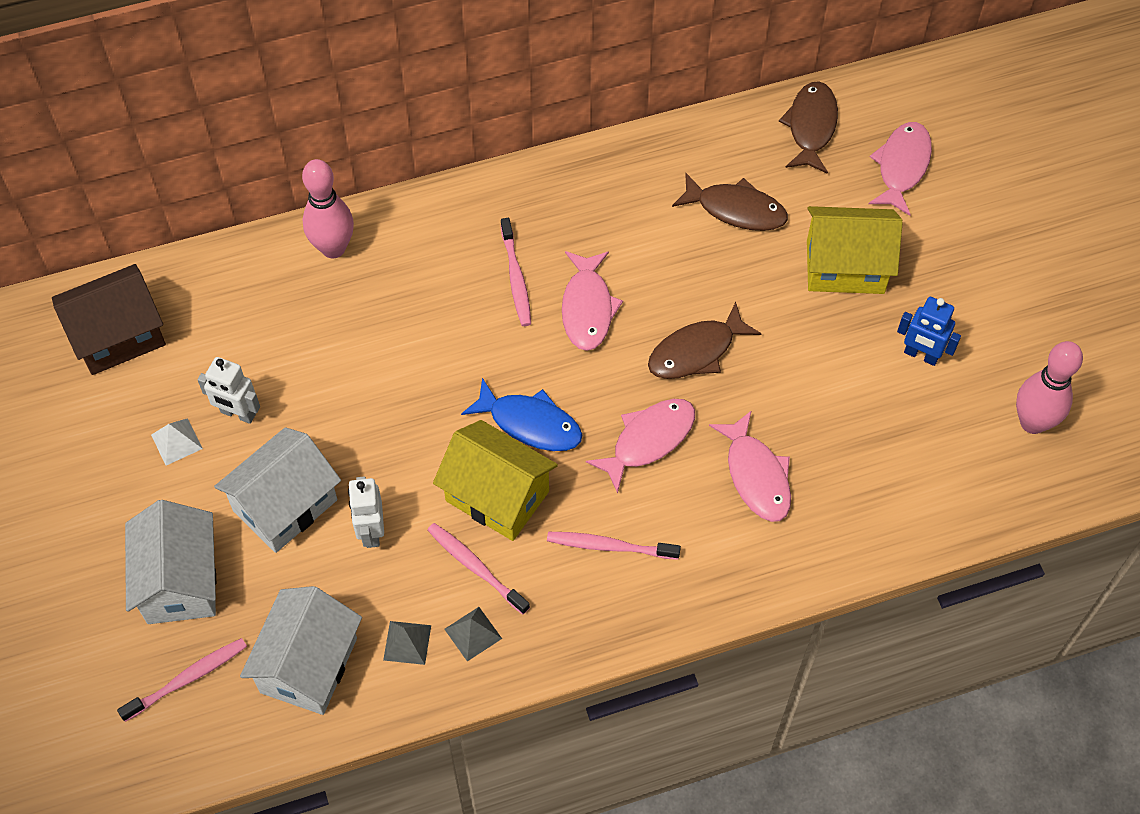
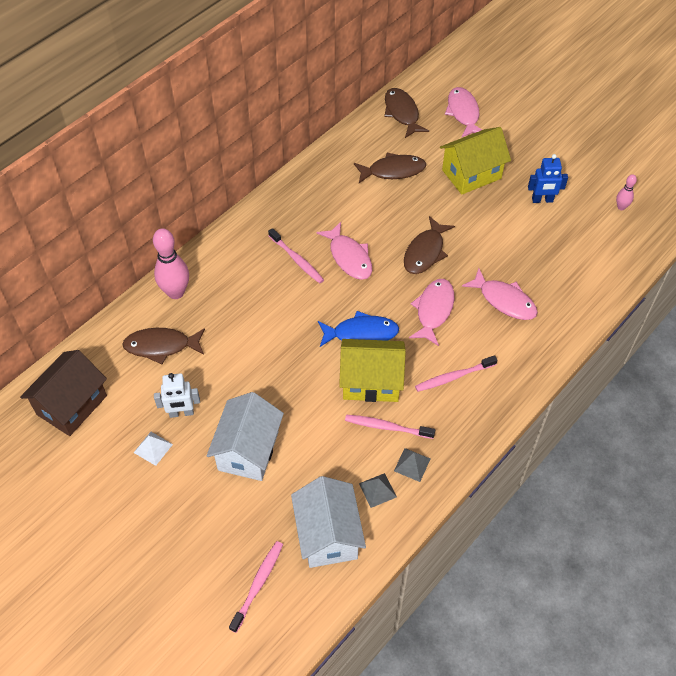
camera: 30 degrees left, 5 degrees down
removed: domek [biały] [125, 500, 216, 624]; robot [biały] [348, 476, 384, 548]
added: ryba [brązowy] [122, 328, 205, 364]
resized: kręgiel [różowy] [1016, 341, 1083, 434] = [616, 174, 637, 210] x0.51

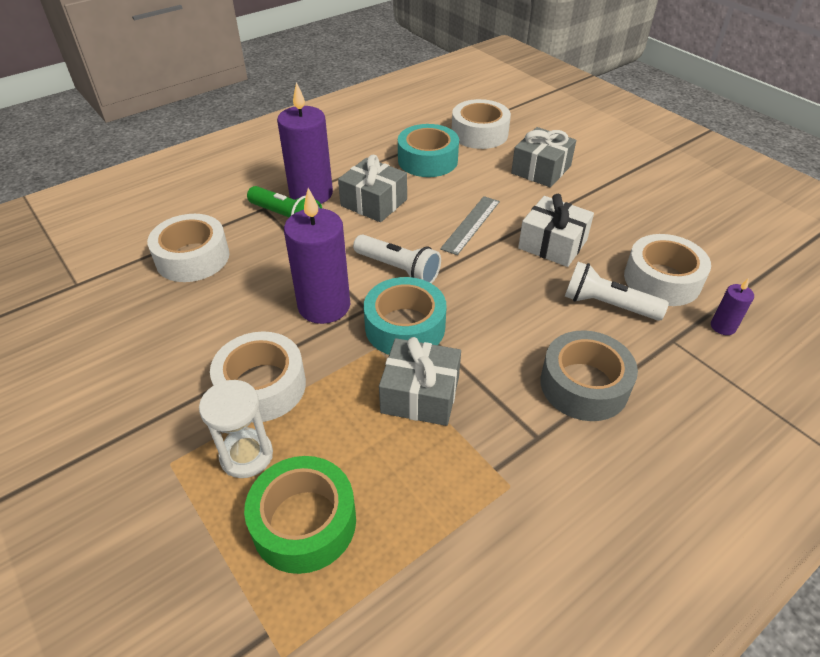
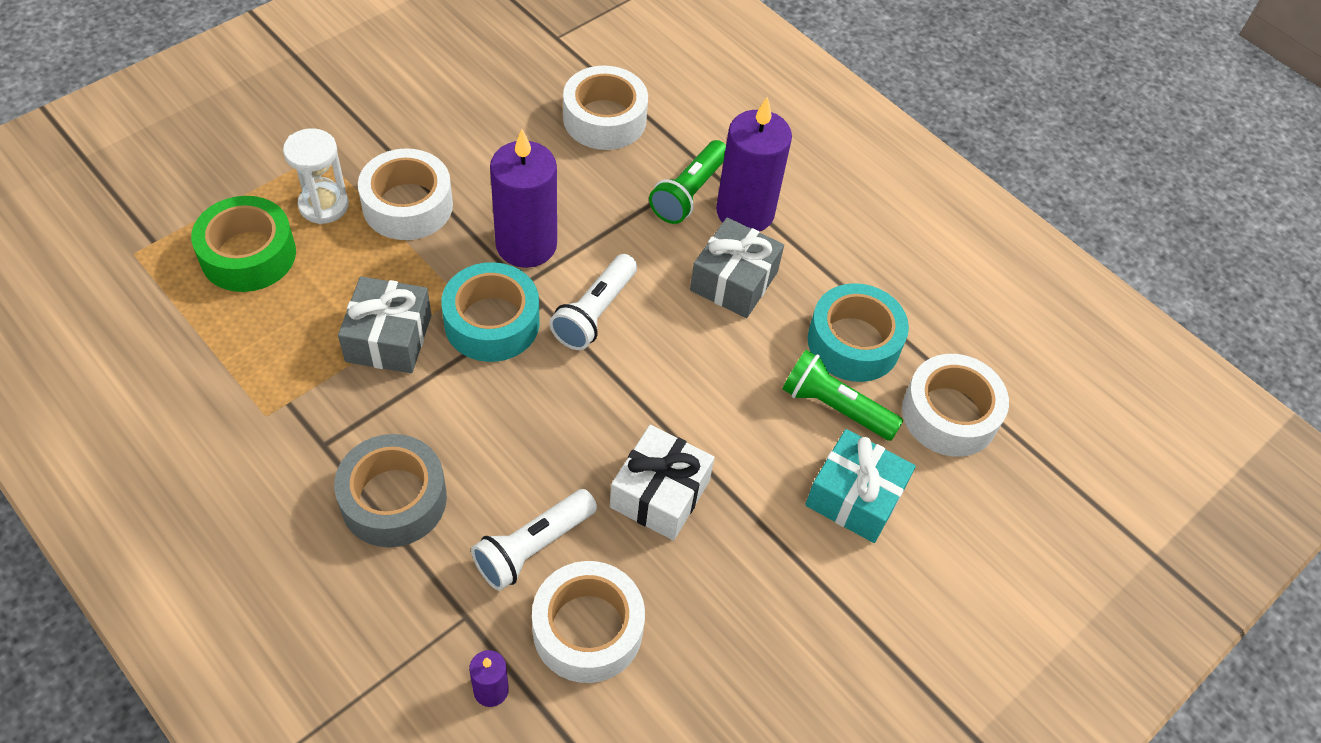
camera: 80 degrees right, 10 degrees up
removed: linijka [szary] [440, 196, 500, 255]
added: latarka [zielony] [782, 350, 903, 441]
recoloured: prezent [szary] [511, 127, 576, 187] to prezent [turkusowy] [805, 429, 916, 543]
turned: latarka [biały] [565, 262, 669, 321] = [471, 489, 597, 591] 150 degrees counterclockwise

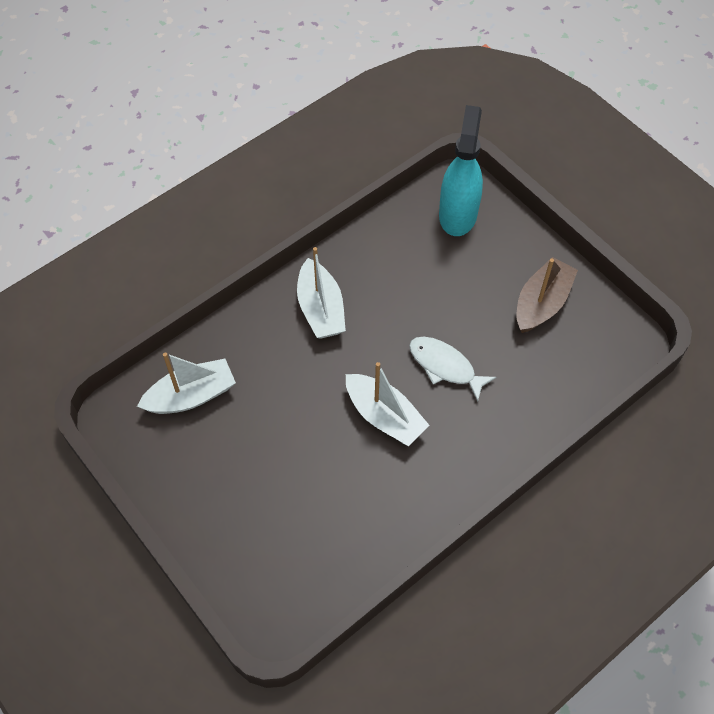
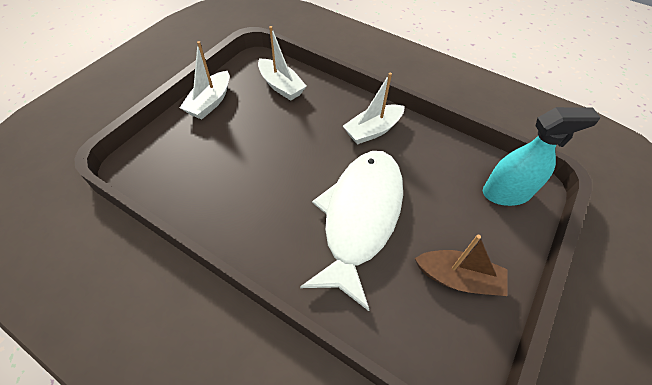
camera: 70 degrees right, 5 degrees down
moved: łódka [biały] [346, 362, 430, 446] to [180, 41, 229, 119]
resized: ryba [biały] [409, 337, 496, 401] = [300, 151, 403, 311] x2.22

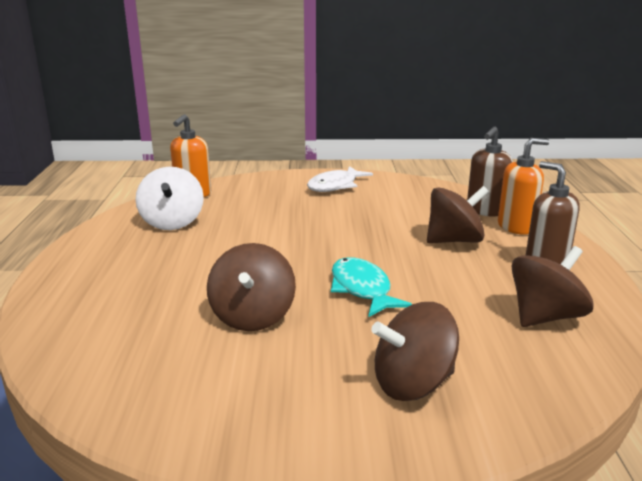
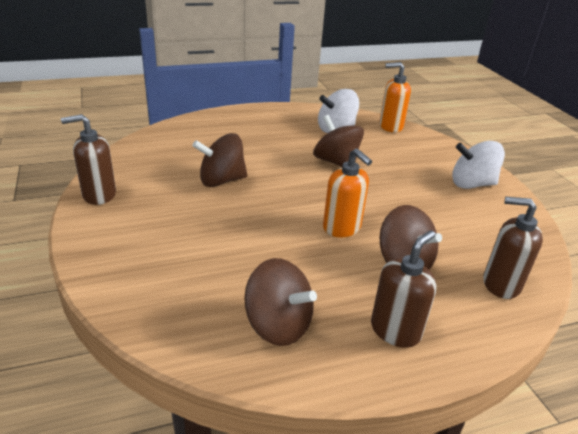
camera: 70 degrees right, 10 degrees up
removed: ryba [turkusowy] [331, 257, 412, 317]
added: dozownik mydła [brązowy] [61, 114, 116, 205]
moved: bączek [brązowy] [371, 302, 459, 401] to [313, 115, 364, 167]; dozownik mydła [pomarańczowy] [498, 138, 549, 235] to [323, 148, 372, 238]
replaced: ryba [biały] [307, 166, 373, 192] to bączek [biały] [452, 141, 505, 189]

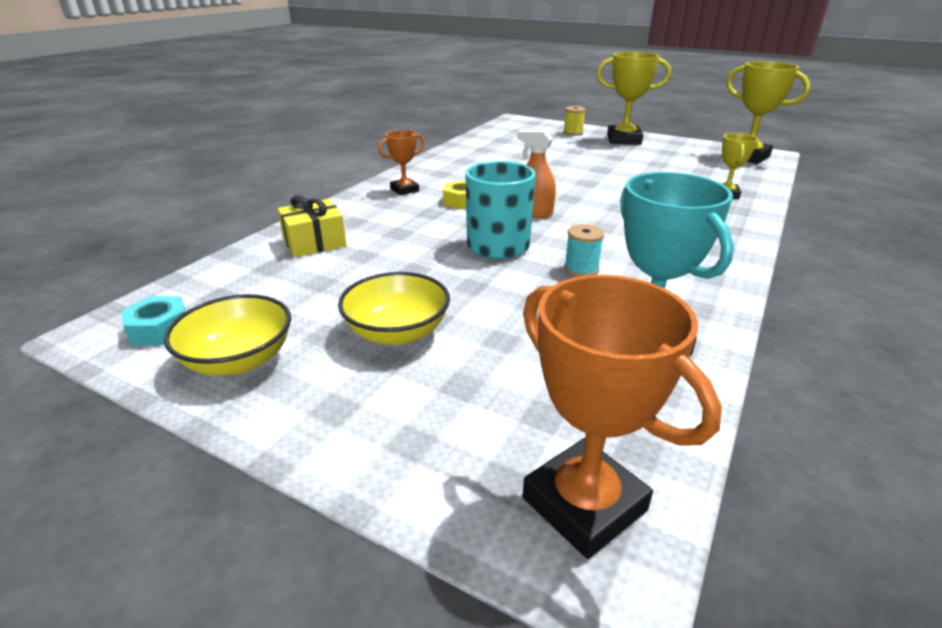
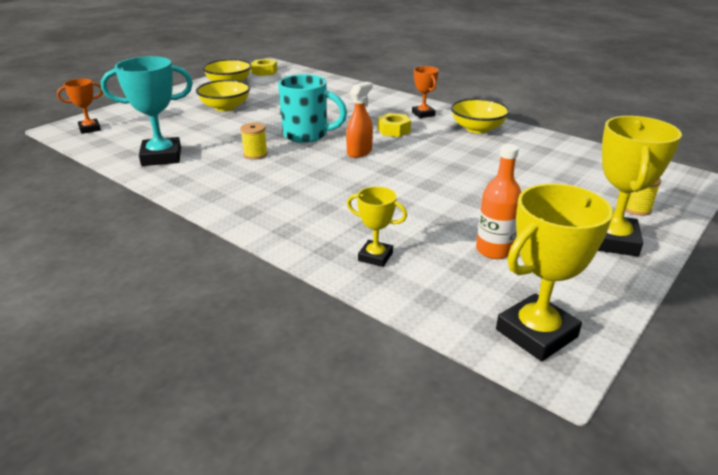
camera: 100 degrees right, 0 degrees up
removed: prezent [żółty] [278, 195, 347, 257]
added: miska [żółty] [451, 98, 510, 133]; butelka [pomarańczowy] [476, 144, 521, 259]
recoloured: szpulka [turkusowy] [564, 224, 604, 277] to szpulka [żółty] [240, 123, 268, 160]; nakrętka [turkusowy] [122, 296, 186, 345] to nakrętka [żółty] [251, 59, 278, 76]
resized: puchar [pomarańczowy] [523, 275, 722, 559] = [57, 78, 103, 134] x0.56

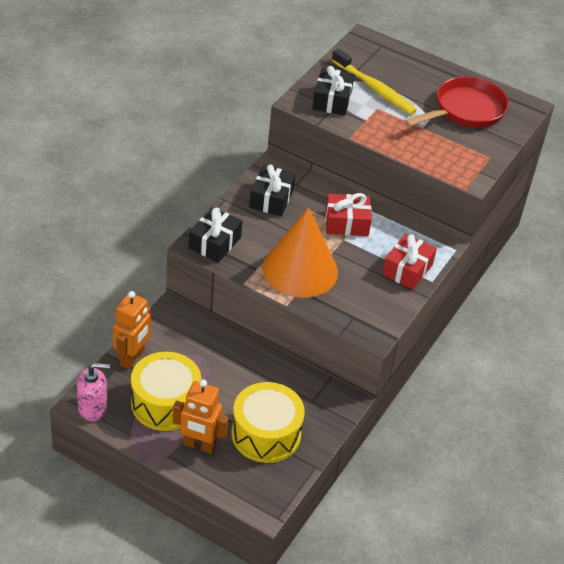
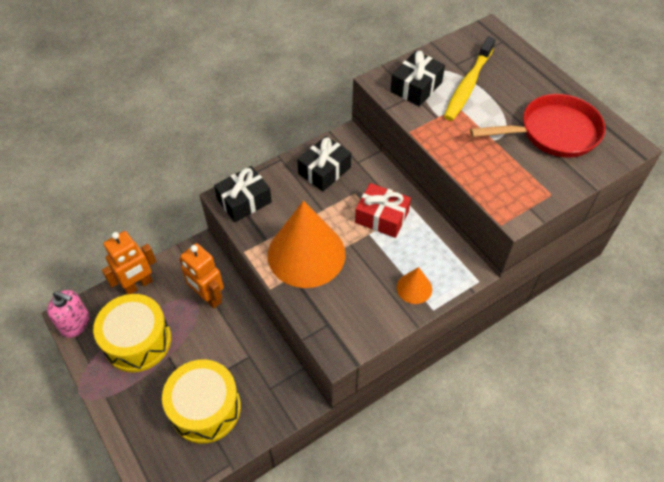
camera: 30 degrees right, 10 degrees up
moved: robot [pomarańczowy] [173, 379, 229, 454] to [179, 243, 224, 308]
replaced: prezent [czerwony] [382, 234, 437, 290] to stożek [pomarańczowy] [397, 267, 432, 304]
turned: szczoteczka do zębów [żółty] [332, 48, 417, 115] = [444, 37, 495, 121] 45 degrees clockwise

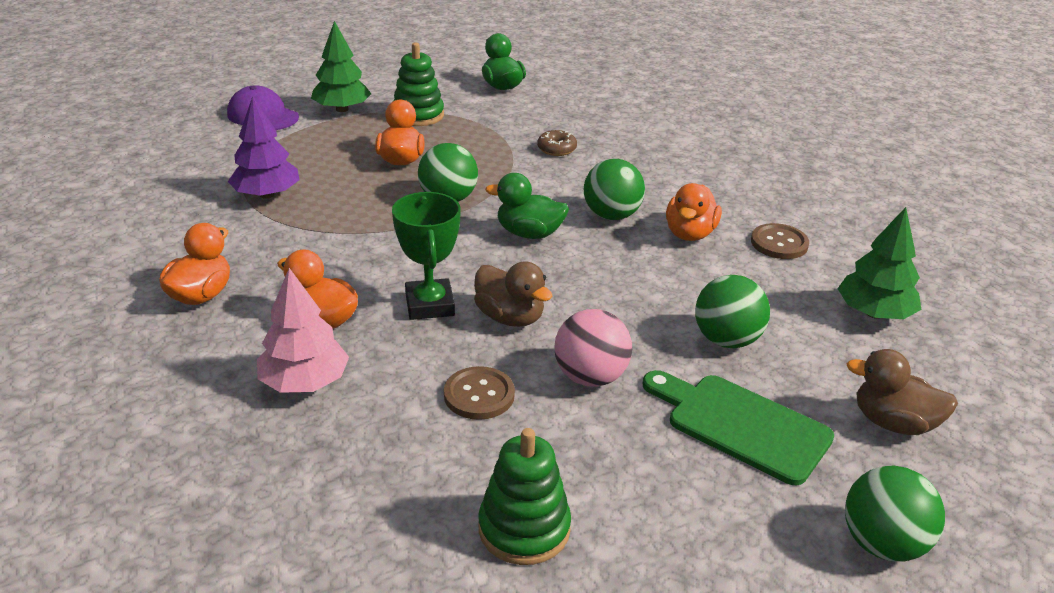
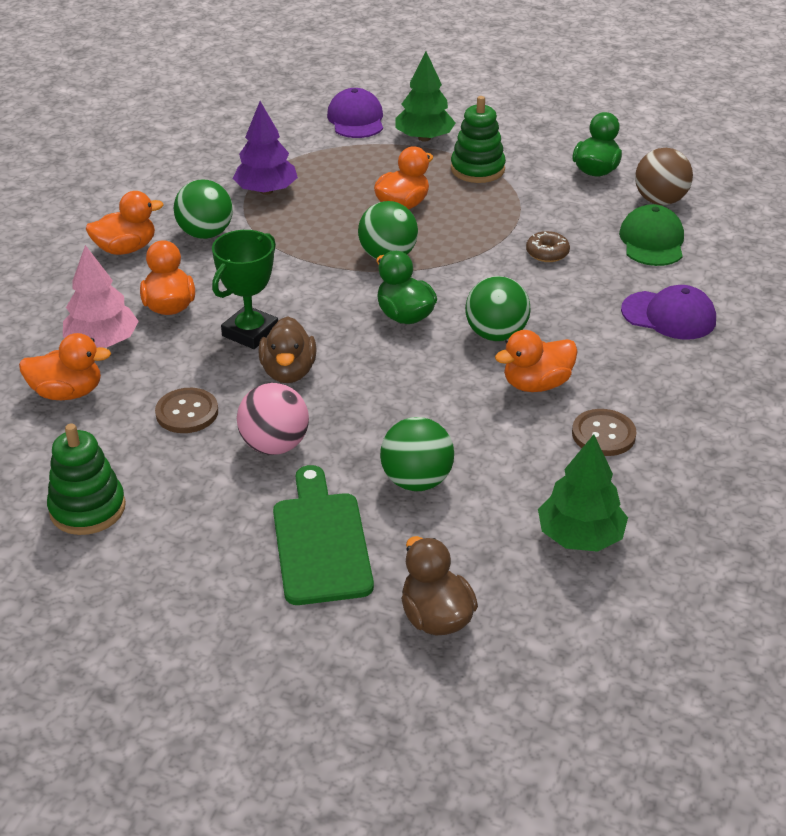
camera: 45 degrees right, 5 degrees up
added: kaczka [pomarańczowy] [19, 333, 111, 400]; czapka [zielony] [619, 204, 684, 266]; czapka [fioletowy] [621, 285, 716, 340]; piłka [brązowy] [635, 148, 693, 205]
moved: piłka [zielony] [845, 465, 945, 562] to [174, 180, 233, 239]

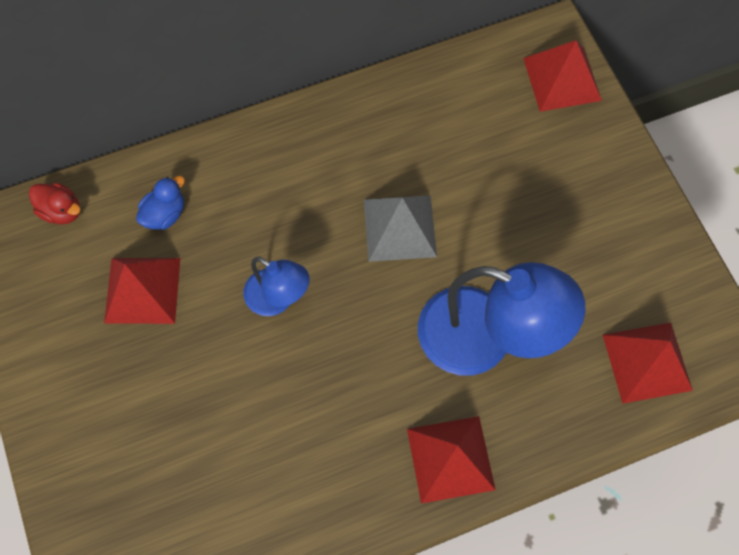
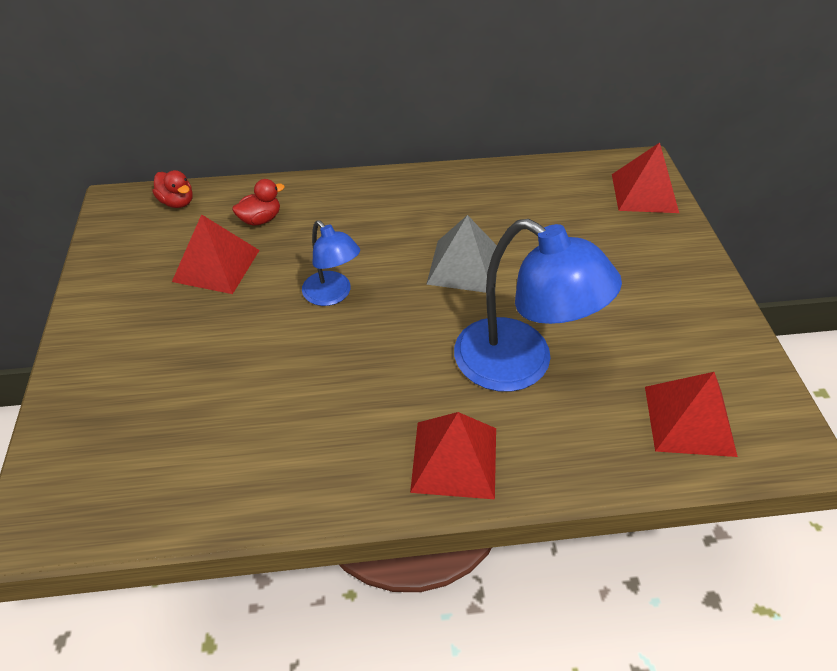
camera: 15 degrees right, 20 degrees down
recoloured: kaczka [niebieski] [136, 176, 185, 230] to kaczka [czerwony] [232, 179, 285, 226]

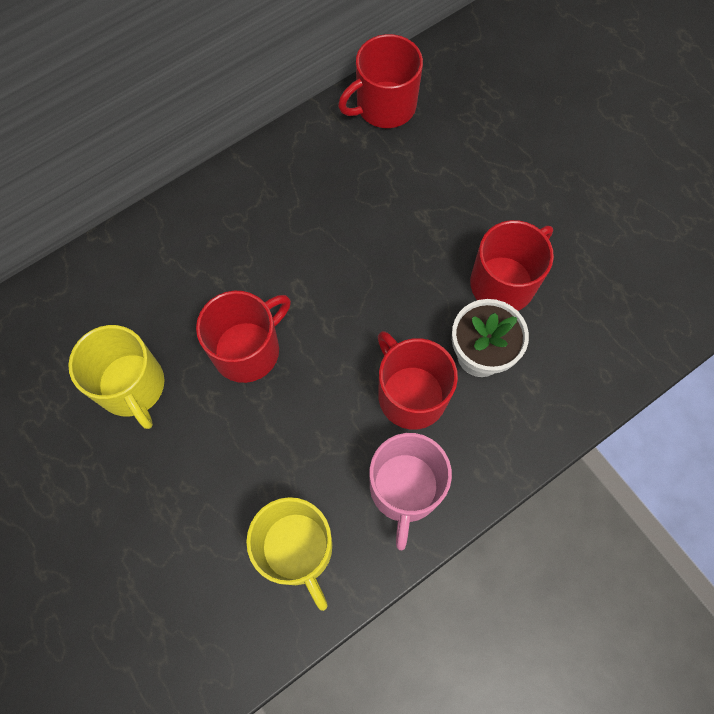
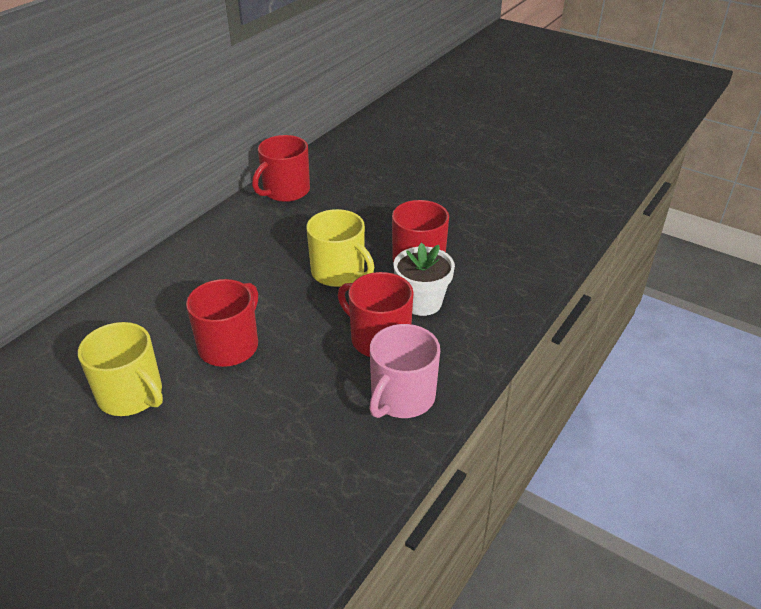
camera: 20 degrees left, 30 degrees down
moved: kubek [żółty] [246, 497, 332, 611] to [306, 209, 374, 287]
turned: kubek [różowy] [370, 433, 452, 550] = [369, 324, 440, 418] 45 degrees clockwise

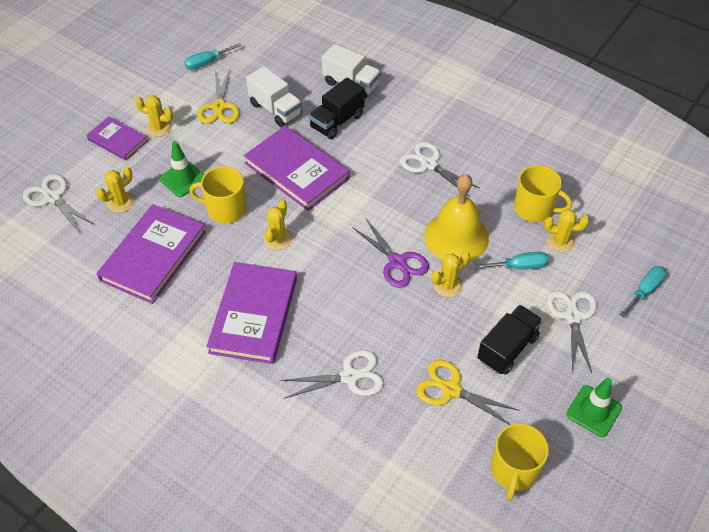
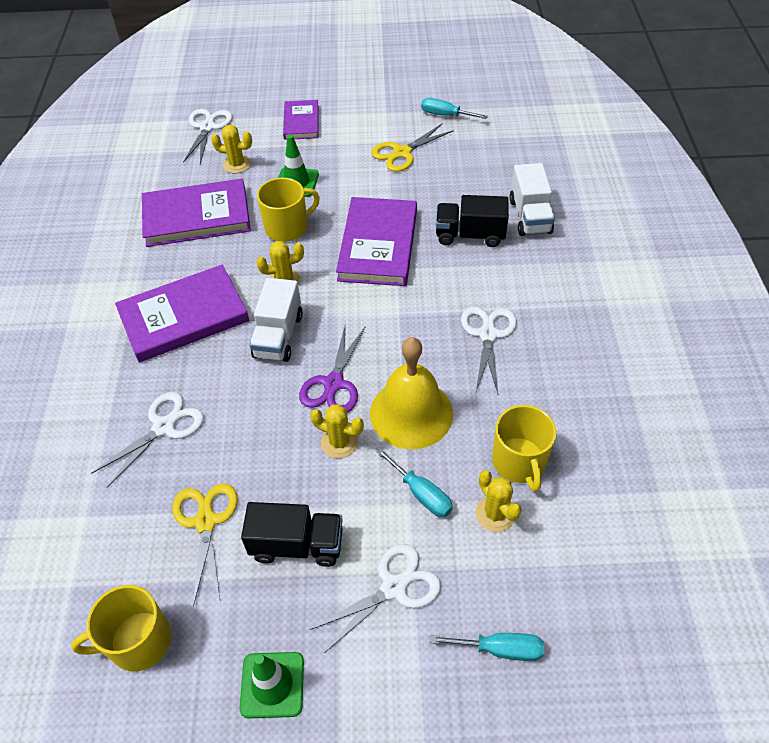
camera: 55 degrees right, 0 degrees up
removed: kaktus [żółty] [135, 95, 173, 137]
moved: ciężarówka [biały] [246, 66, 302, 127] to [250, 278, 303, 362]
turned: nożyczki [biały] [281, 350, 384, 399] = [92, 392, 204, 488] 90 degrees counterclockwise; kubek [żółty] [189, 166, 247, 223] = [257, 178, 320, 242] 90 degrees clockwise

